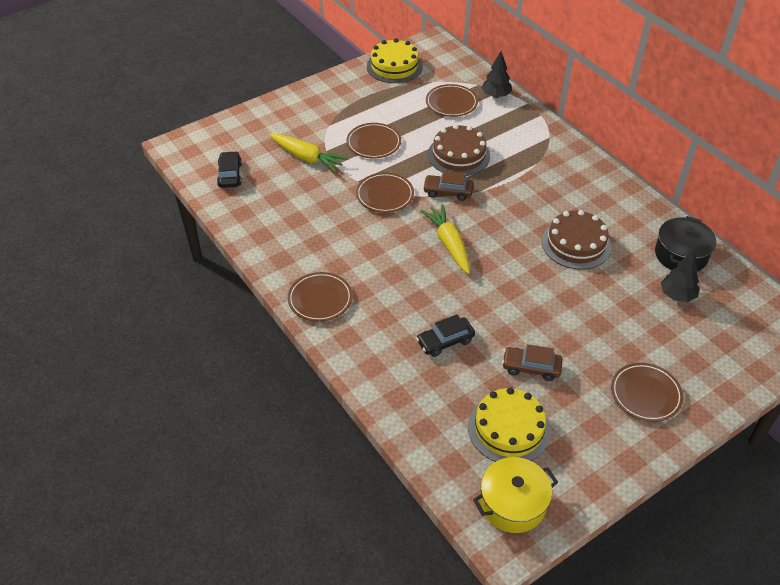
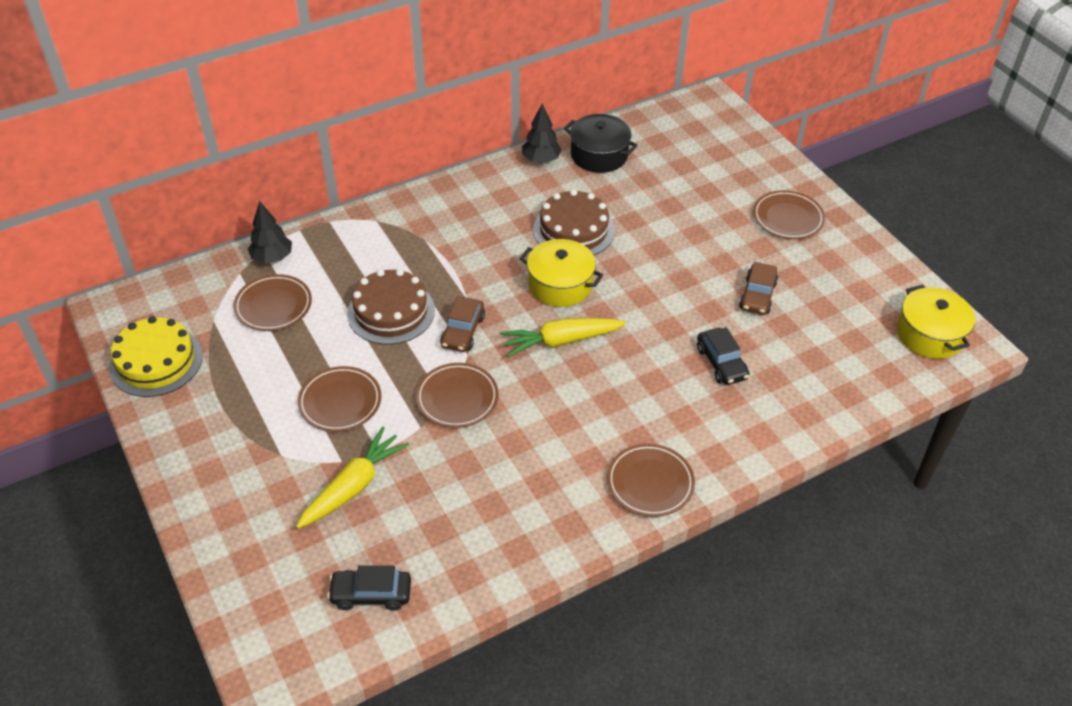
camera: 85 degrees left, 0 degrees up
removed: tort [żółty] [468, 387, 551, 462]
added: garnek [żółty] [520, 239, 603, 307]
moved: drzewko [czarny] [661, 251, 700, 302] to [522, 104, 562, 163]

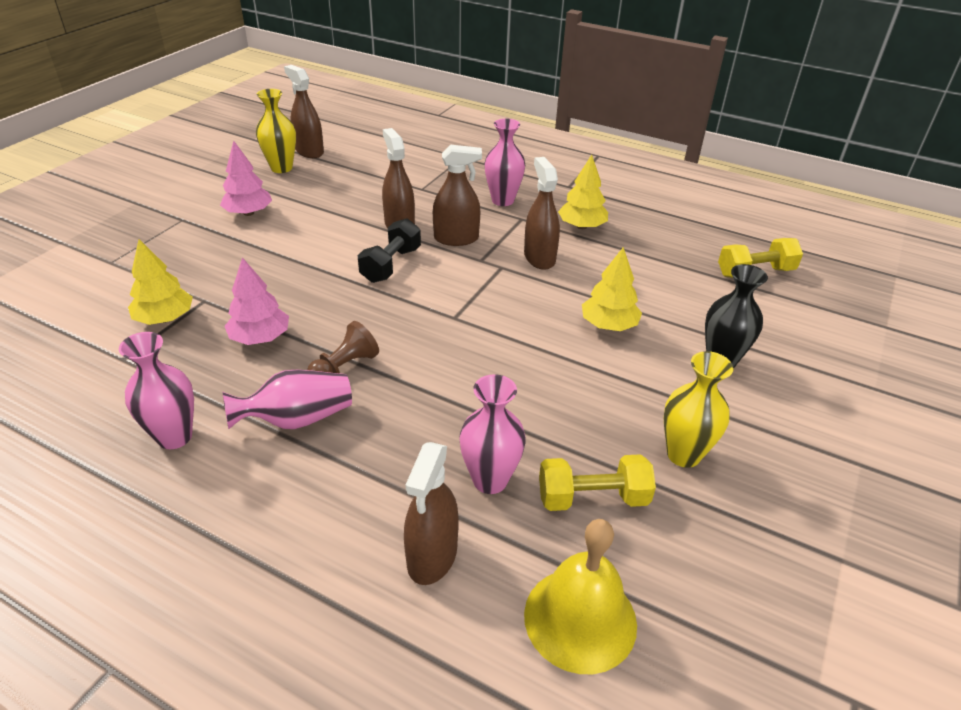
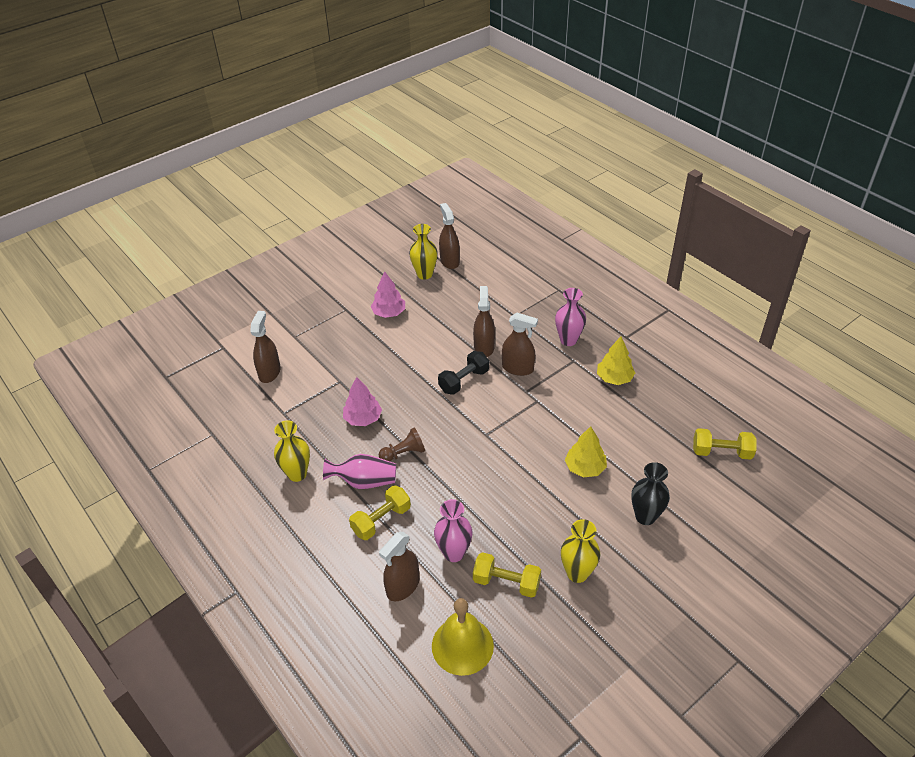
camera: 25 degrees right, 5 degrees up
removed: drzewko [żółty] [128, 239, 193, 325]
added: hantel [żółty] [349, 485, 411, 540]
moved: spryskiwacz [brązowy] [524, 157, 560, 270] to [250, 311, 281, 383]
recoloured: wazon [różowy] [119, 332, 194, 449] to wazon [żółty] [274, 420, 310, 482]

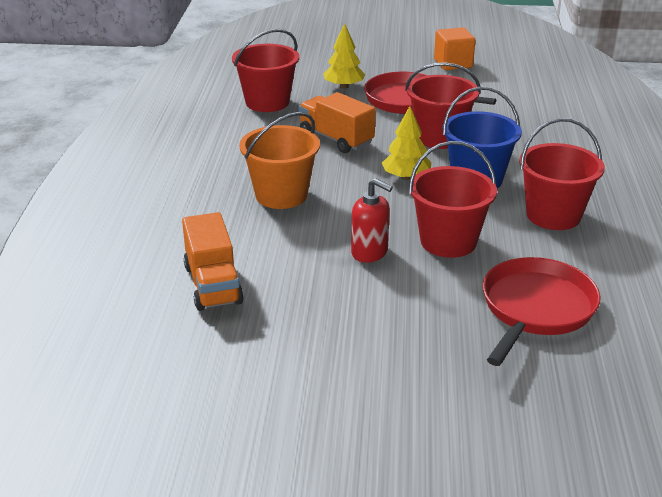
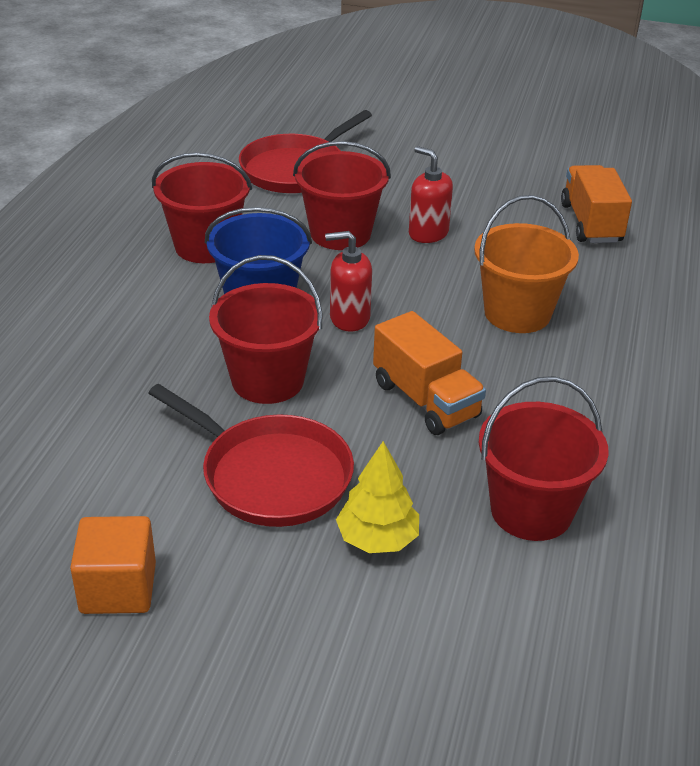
camera: 170 degrees left, 5 degrees up
replaced: drzewko [żółty] [382, 106, 432, 180] to dozownik mydła [czerwony] [325, 231, 372, 332]

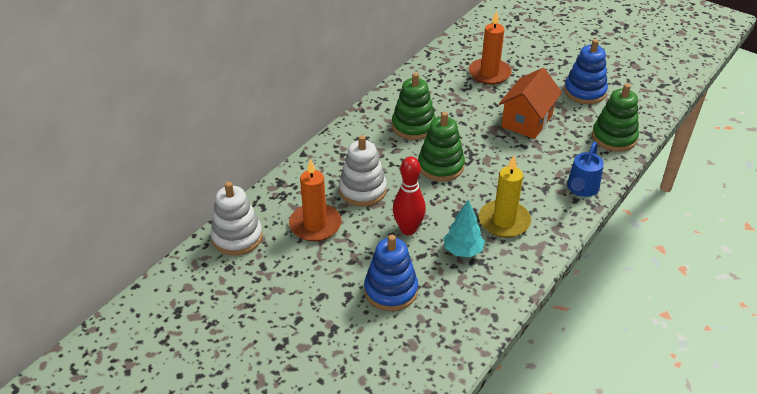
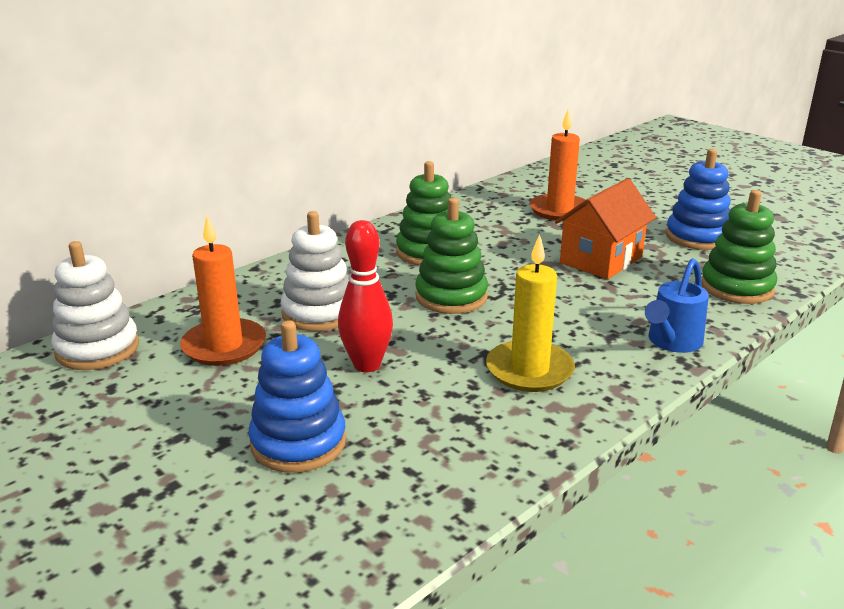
camera: 10 degrees right, 15 degrees down
removed: drzewko [turkusowy] [443, 200, 485, 257]

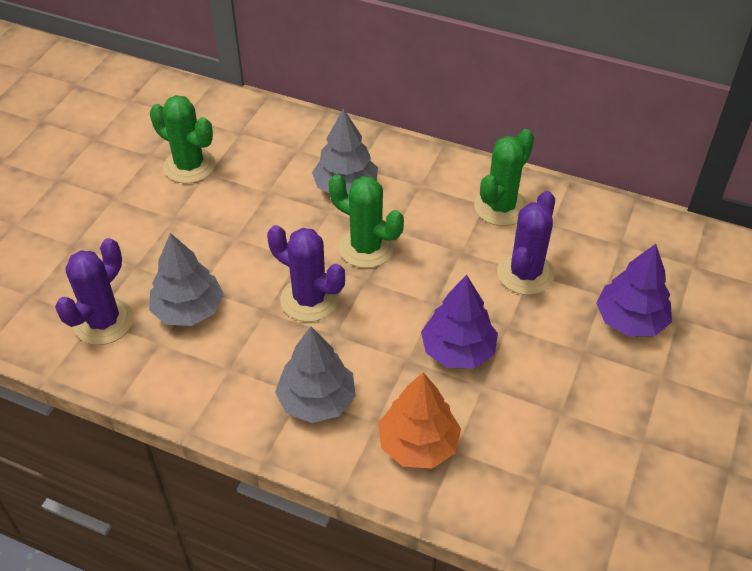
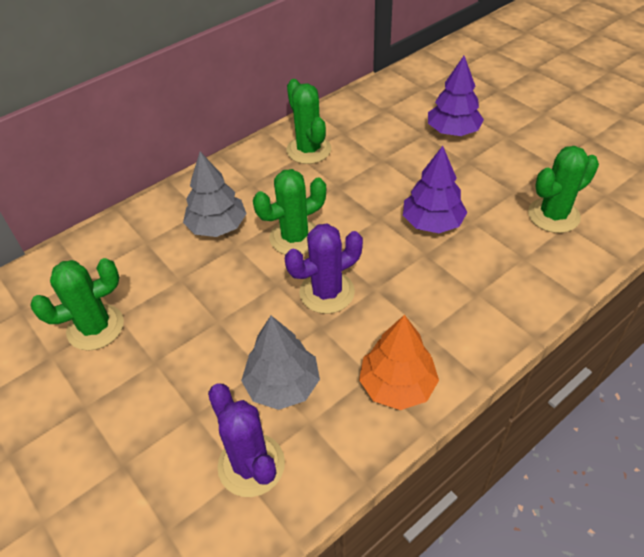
camera: 60 degrees left, 0 degrees up
removed: drzewko [szary] [275, 327, 356, 423]; kaktus [fioletowy] [497, 191, 555, 295]
added: kaktus [zielony] [528, 146, 599, 233]
moved: drzewko [pomarańczowy] [378, 372, 461, 469] to [359, 315, 439, 410]

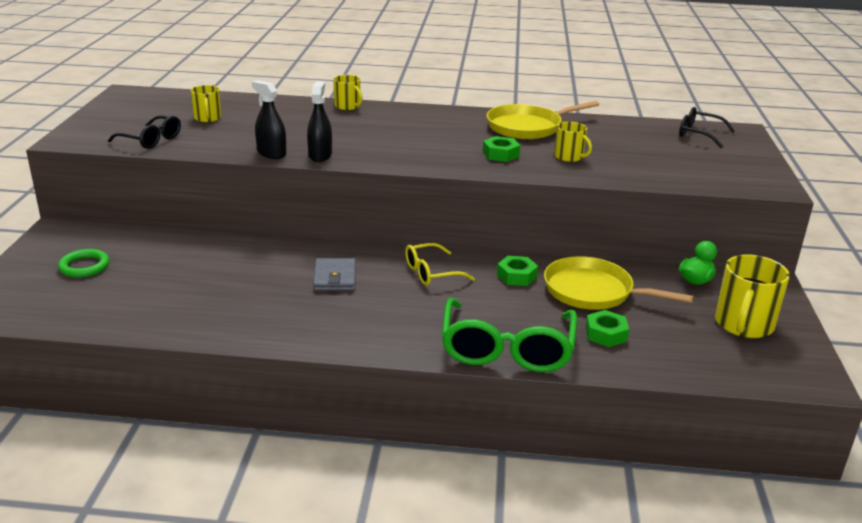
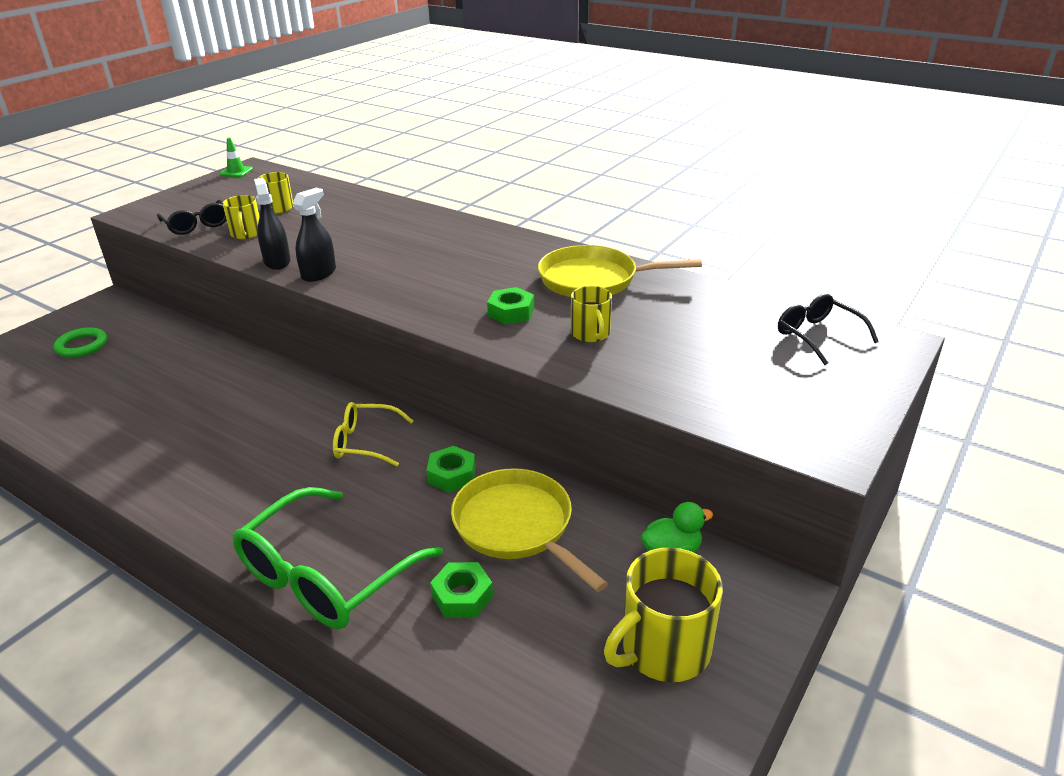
camera: 30 degrees right, 5 degrees up
removed: portfel [szary] [313, 258, 356, 291]
added: pachołek [zielony] [219, 137, 253, 177]
moved: kubek [żółty] [333, 75, 363, 110] to [222, 195, 260, 239]

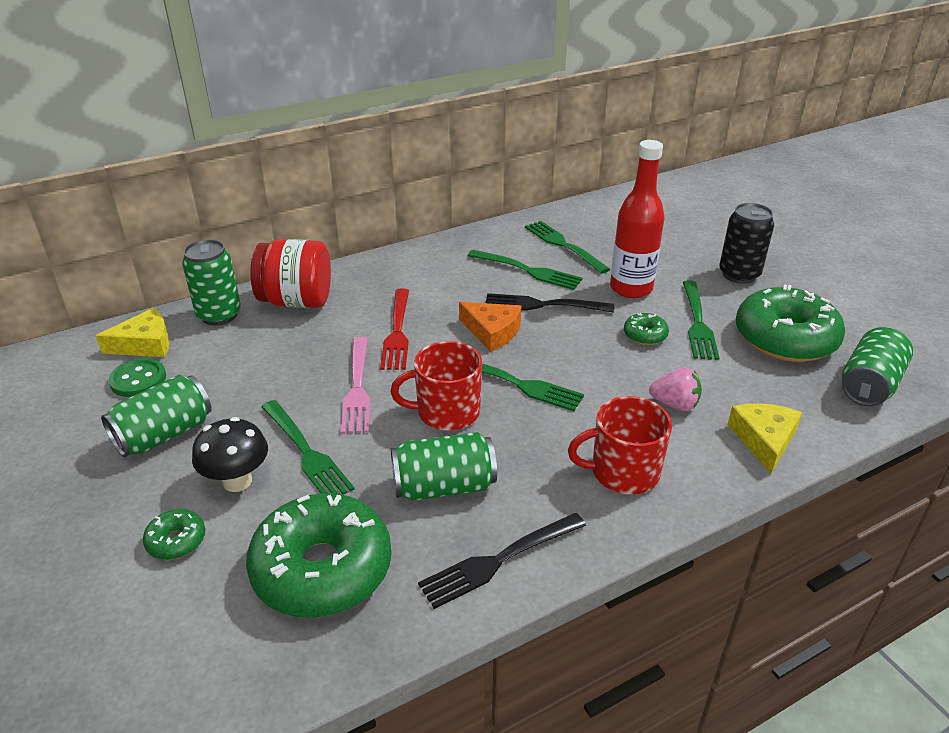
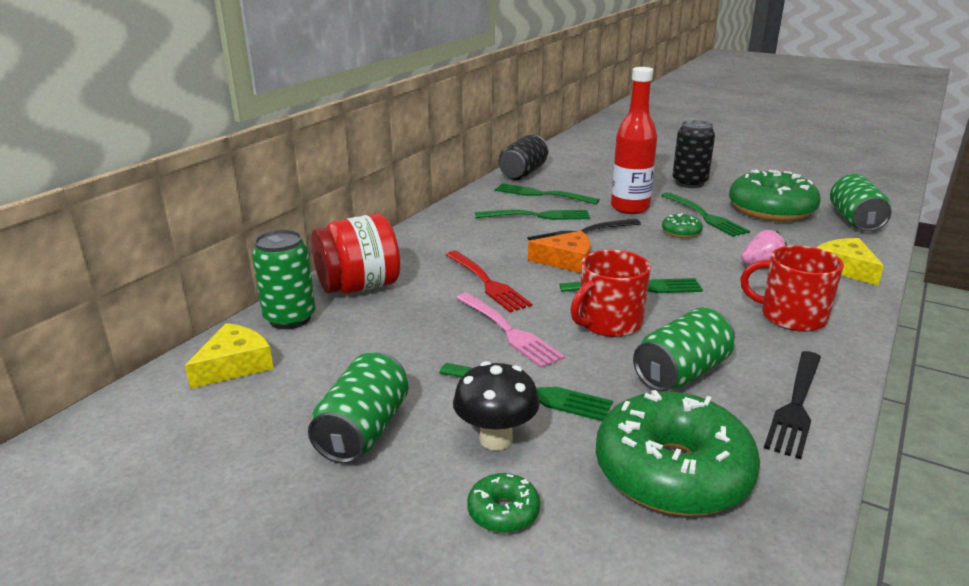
camera: 30 degrees left, 10 degrees down
removed: guzik [zielony] [108, 358, 166, 397]
added: puszka [czarny] [499, 135, 549, 180]
turned: kubek [czerwony] [568, 396, 672, 494] = [740, 245, 844, 332] 60 degrees clockwise

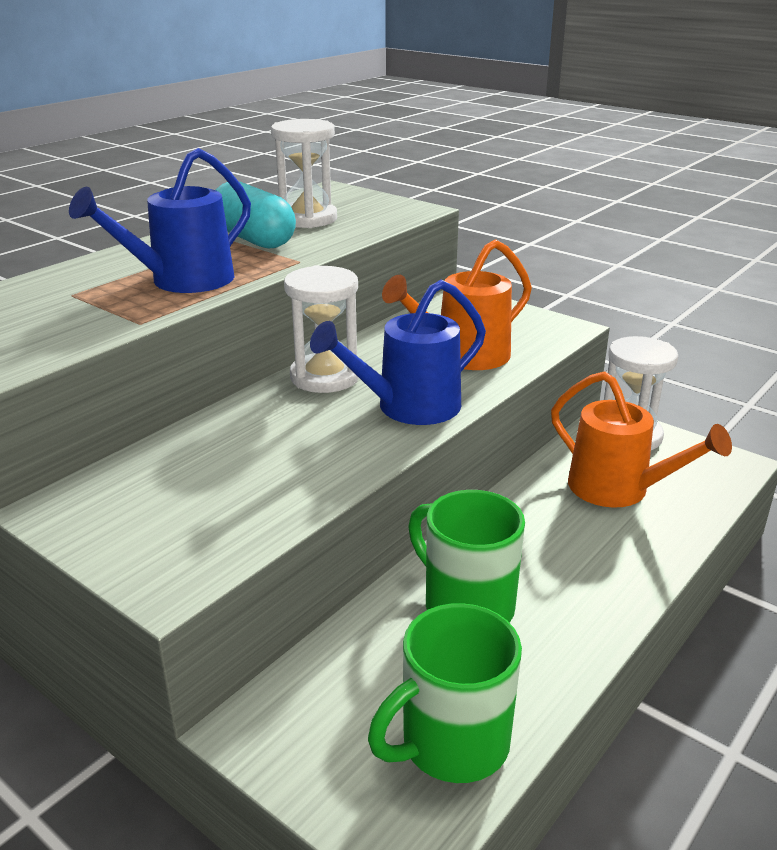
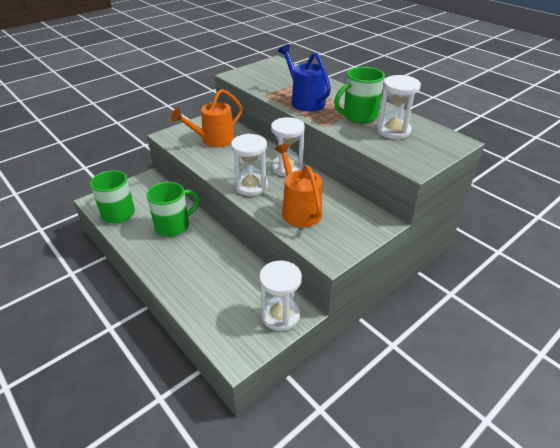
camera: 100 degrees right, 10 degrees up
moved: konewka [pomarańczowy] [551, 371, 732, 507] to [171, 89, 243, 147]
replaced: konewka [niebieski] [310, 280, 486, 425] to klepsydra [biały] [231, 134, 268, 196]; kapsułka [turkusowy] [216, 182, 296, 248] to kubek [zielony] [334, 67, 385, 123]

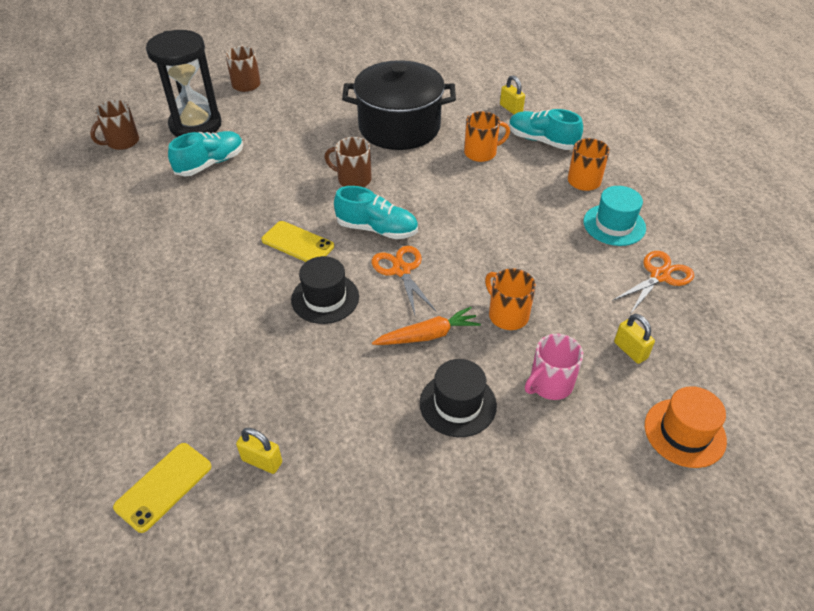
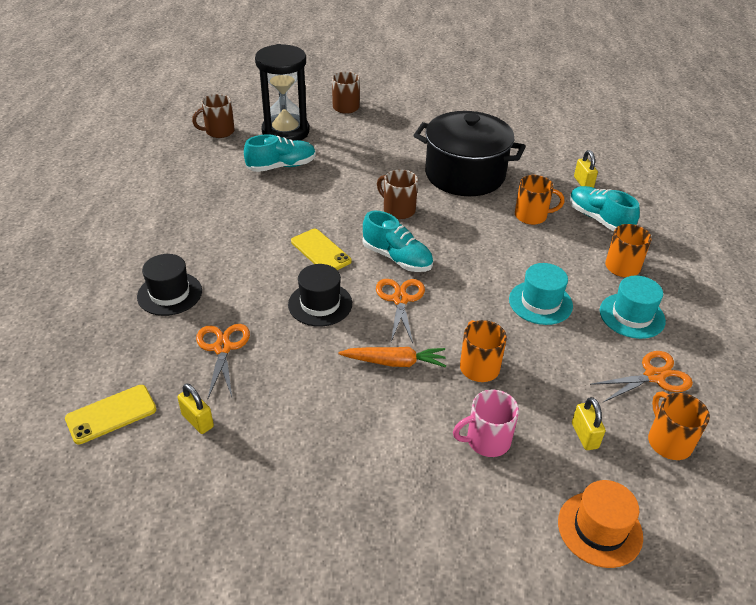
camera: 20 degrees right, 5 degrees down
added: nożyczki [pomarańczowy] [196, 324, 250, 398]; kapelusz [turkusowy] [509, 263, 573, 325]; kubek [pomarańczowy] [648, 391, 710, 460]
moved: kapelusz [czarny] [420, 359, 497, 437] to [137, 254, 202, 316]

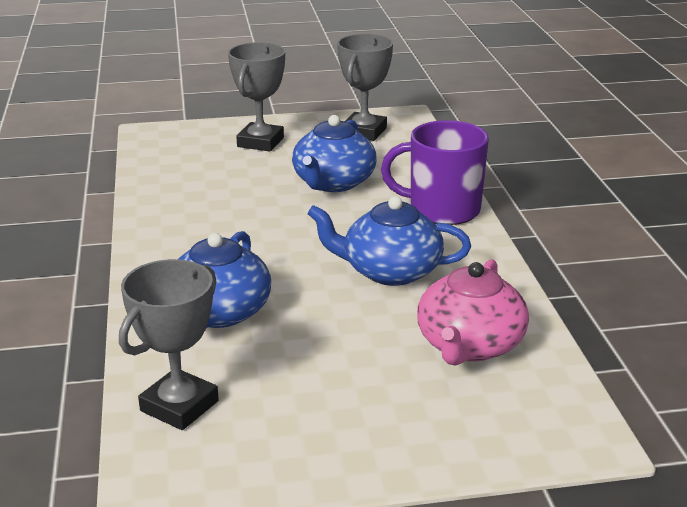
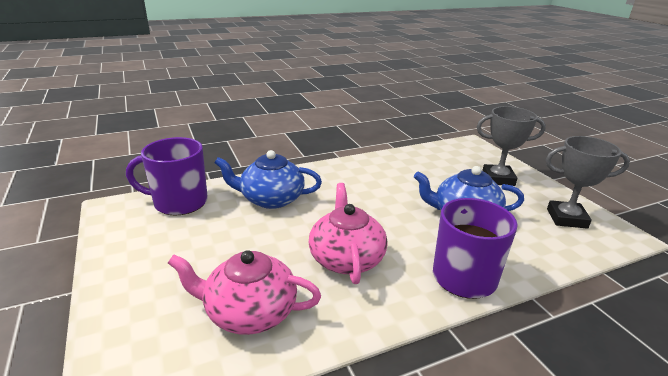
camera: 75 degrees right, 0 degrees up
replaced: puchar [szary] [119, 259, 219, 430] to kubek [fioletowy] [126, 137, 208, 215]
recoloured: imbryk [niebieski] [307, 196, 471, 286] to imbryk [różowy] [309, 183, 387, 284]

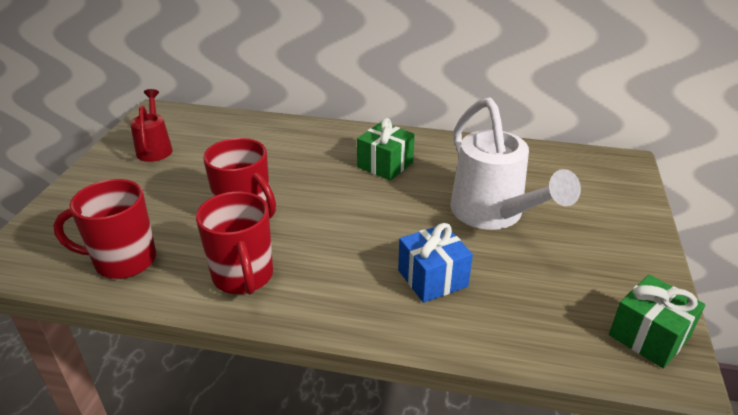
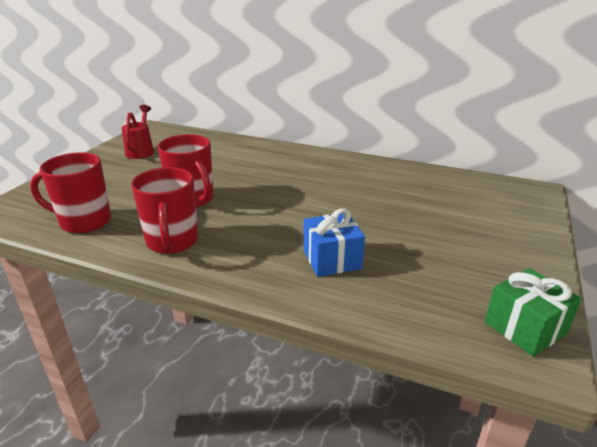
camera: 10 degrees right, 5 degrees down
removed: prezent [zielony] [357, 118, 415, 181]; konewka [biały] [450, 98, 581, 230]

